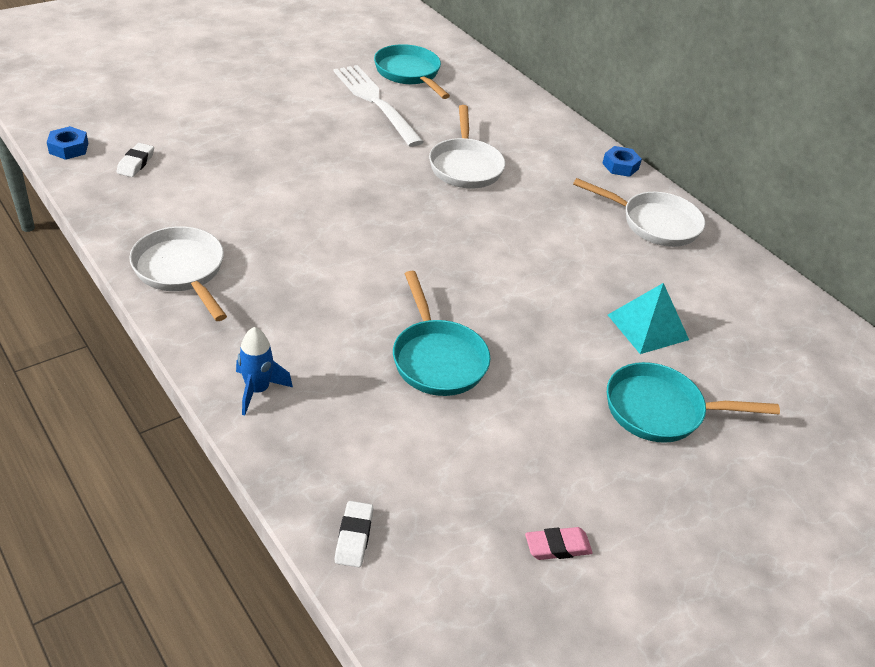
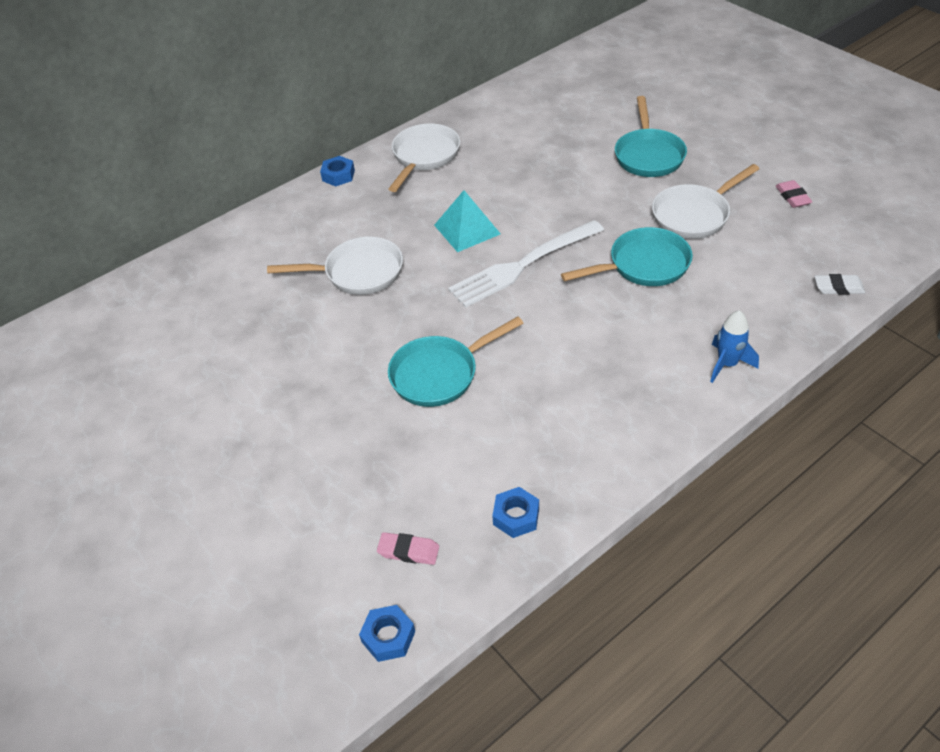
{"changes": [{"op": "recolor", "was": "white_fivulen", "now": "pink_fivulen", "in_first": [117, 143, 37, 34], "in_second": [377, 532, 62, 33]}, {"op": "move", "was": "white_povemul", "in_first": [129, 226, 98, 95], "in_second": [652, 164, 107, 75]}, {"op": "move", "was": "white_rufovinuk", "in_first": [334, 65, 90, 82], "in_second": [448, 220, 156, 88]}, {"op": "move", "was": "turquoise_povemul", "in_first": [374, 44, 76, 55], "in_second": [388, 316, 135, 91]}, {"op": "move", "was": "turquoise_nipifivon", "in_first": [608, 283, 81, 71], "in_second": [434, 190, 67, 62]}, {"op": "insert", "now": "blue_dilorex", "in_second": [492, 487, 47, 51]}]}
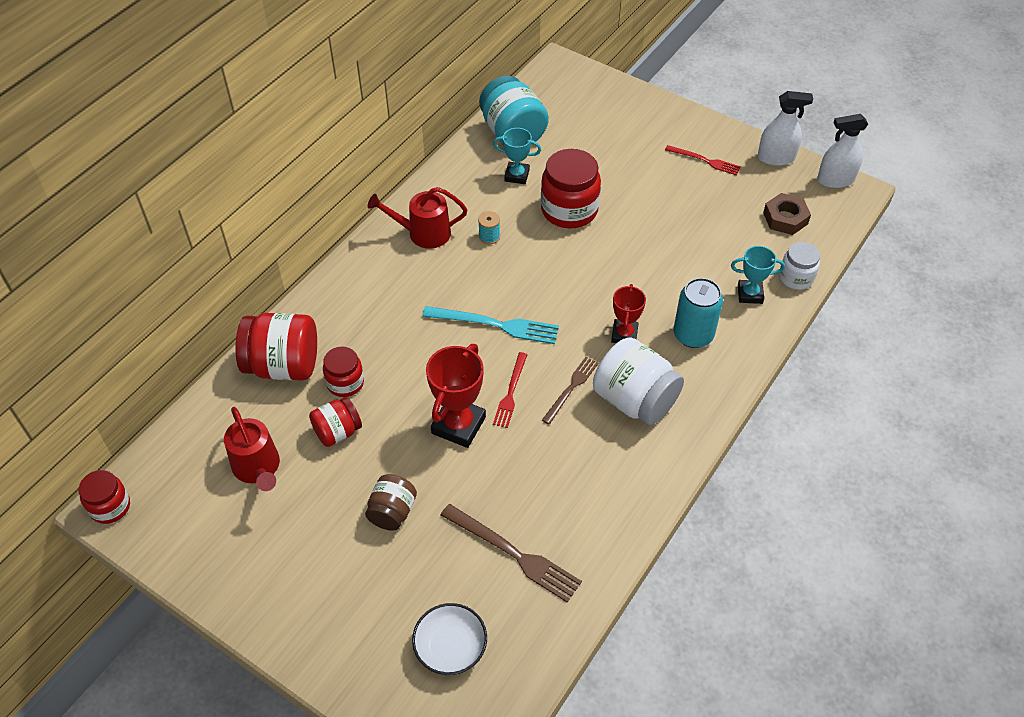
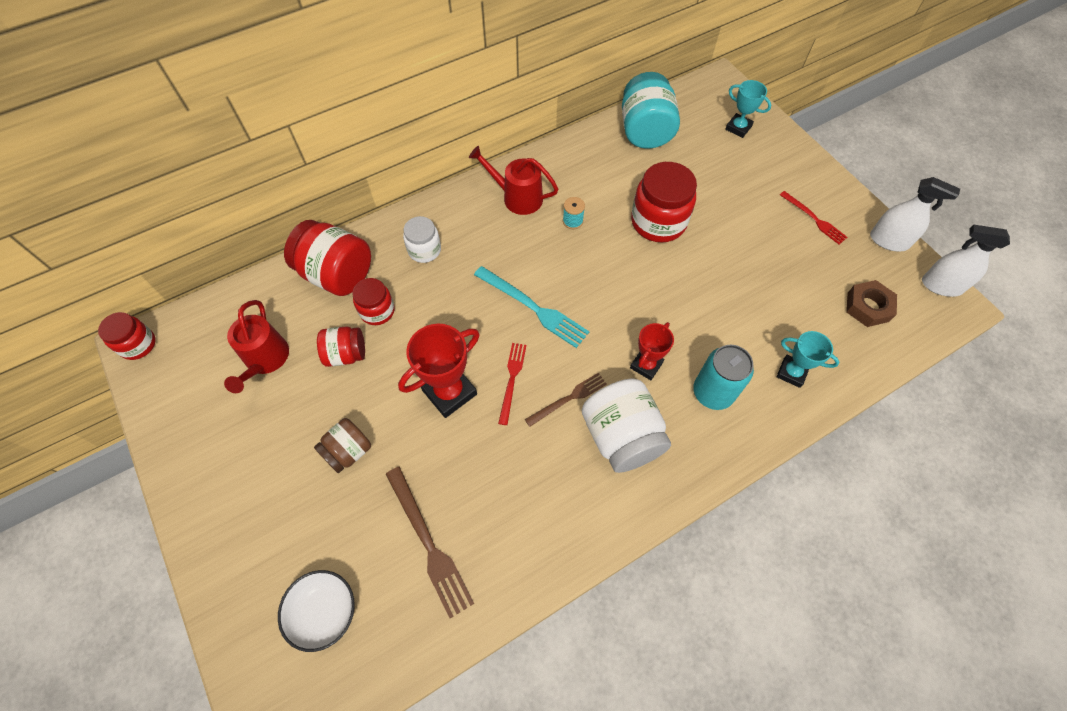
{"changes": [{"op": "move", "was": "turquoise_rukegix", "in_first": [493, 128, 48, 56], "in_second": [725, 80, 46, 58]}, {"op": "rotate", "was": "red_rufovinuk", "in_first": [493, 352, 35, 76], "in_second": [498, 343, 28, 82], "clockwise": 150}, {"op": "move", "was": "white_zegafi", "in_first": [779, 242, 41, 48], "in_second": [403, 216, 38, 47]}]}
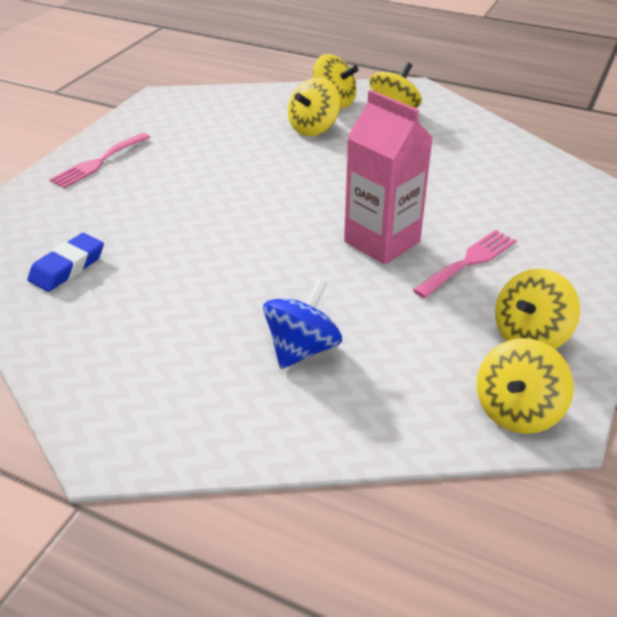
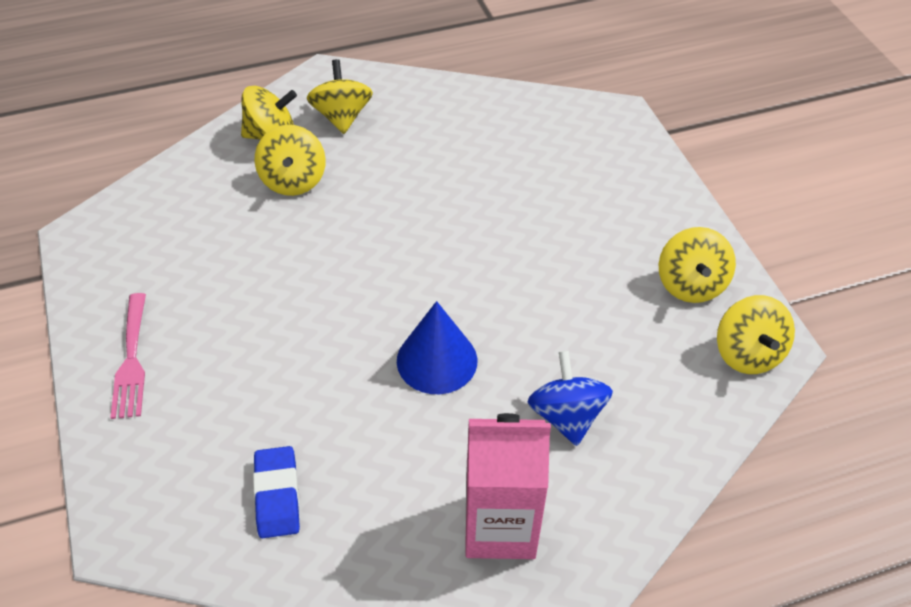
{"changes": [{"op": "move", "was": "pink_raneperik", "in_first": [344, 90, 89, 175], "in_second": [465, 413, 86, 146]}, {"op": "delete", "was": "pink_rufovinuk", "in_first": [413, 230, 103, 68]}, {"op": "insert", "now": "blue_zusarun", "in_second": [397, 301, 80, 93]}]}
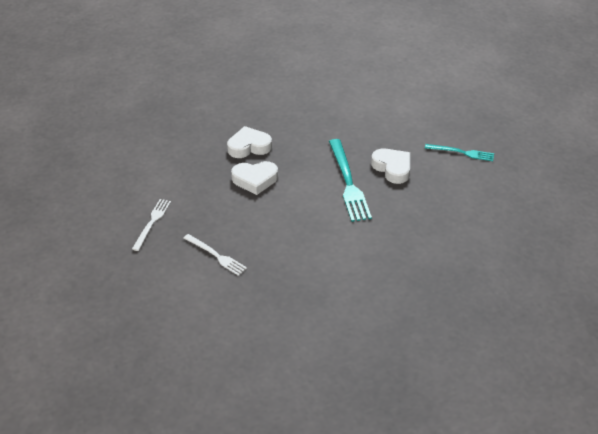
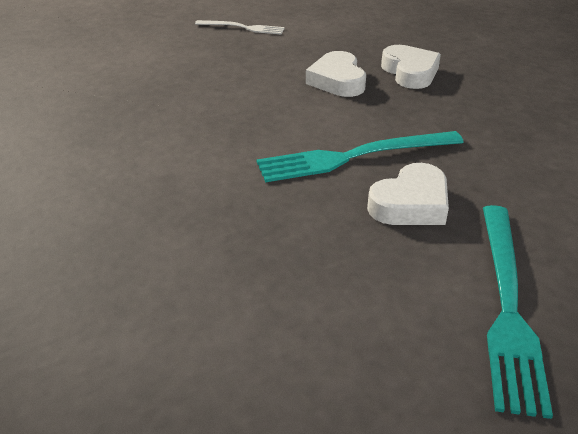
{"changes": [{"op": "delete", "was": "white_rufovinuk", "in_first": [184, 234, 63, 42]}, {"op": "resize", "was": "turquoise_rufovinuk", "in_first": [425, 144, 69, 17], "in_second": [483, 205, 70, 214], "ratio": 1.69}]}
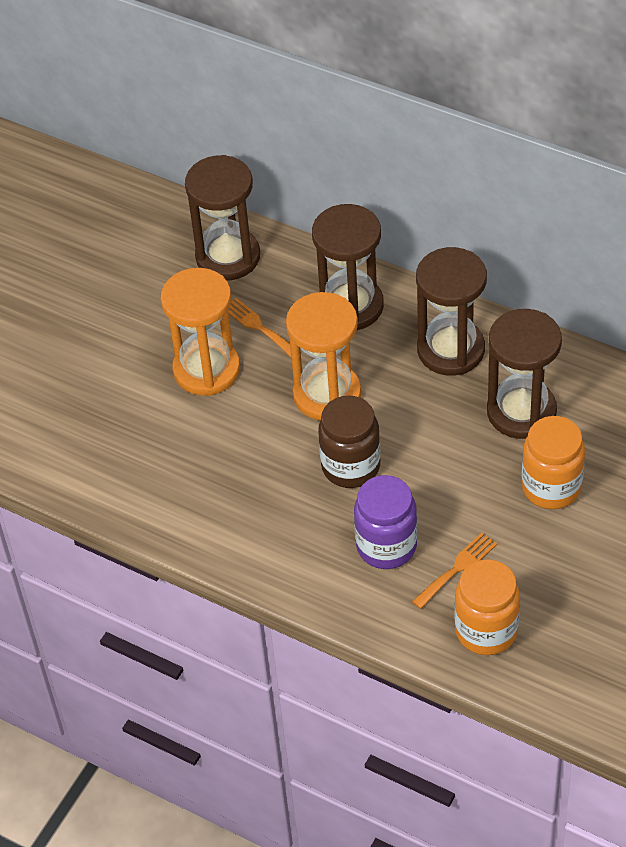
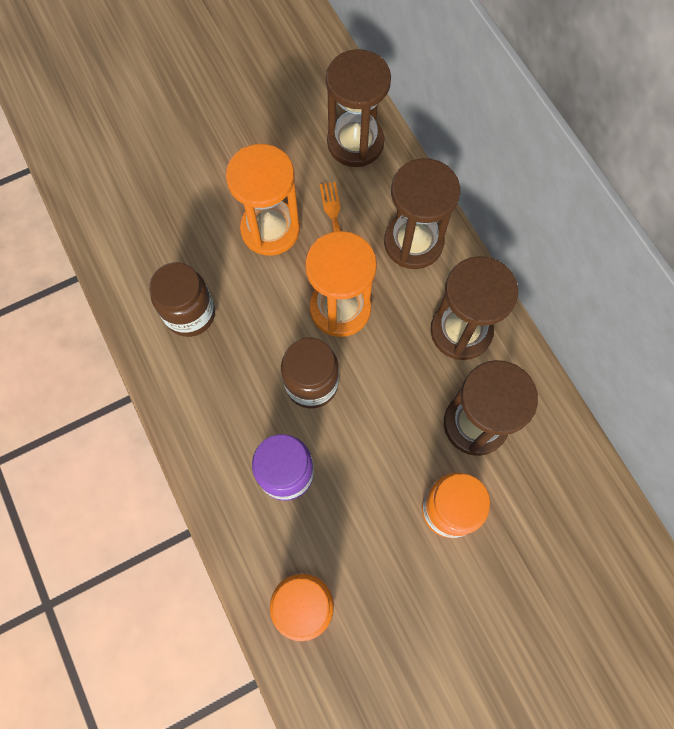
{"changes": [{"op": "delete", "was": "orange_rufovinuk", "in_first": [412, 533, 85, 76]}, {"op": "insert", "now": "brown_zegafi", "in_second": [149, 262, 66, 75]}]}
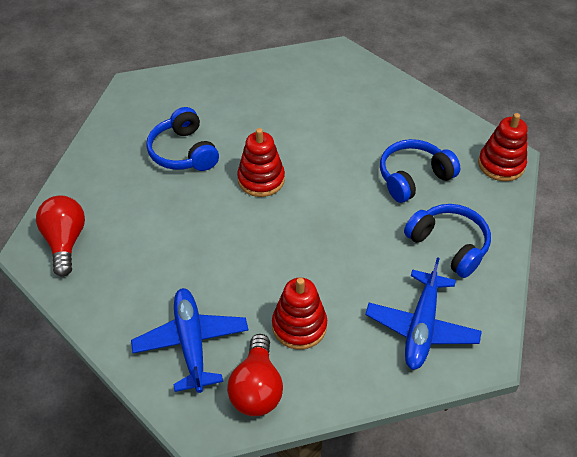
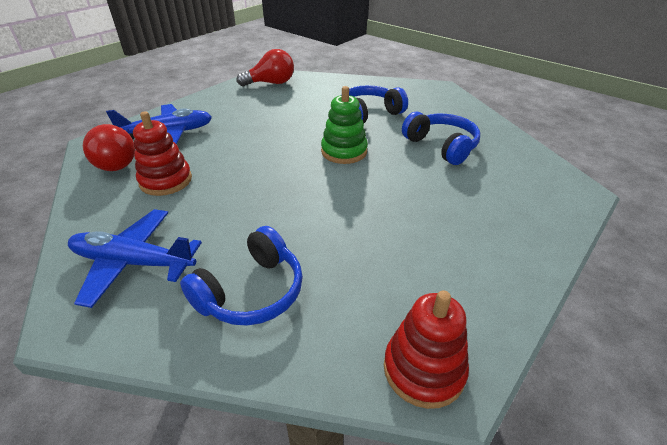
{"changes": [{"op": "rotate", "was": "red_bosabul", "in_first": [227, 334, 56, 82], "in_second": [83, 124, 52, 47], "clockwise": -135}, {"op": "recolor", "was": "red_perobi", "now": "green_perobi", "in_first": [237, 128, 48, 69], "in_second": [321, 86, 47, 78]}, {"op": "move", "was": "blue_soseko", "in_first": [380, 139, 80, 64], "in_second": [402, 112, 78, 53]}]}
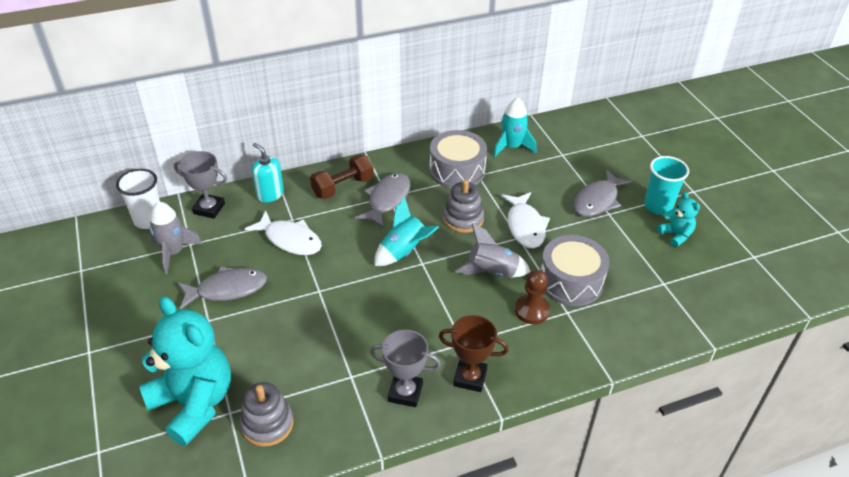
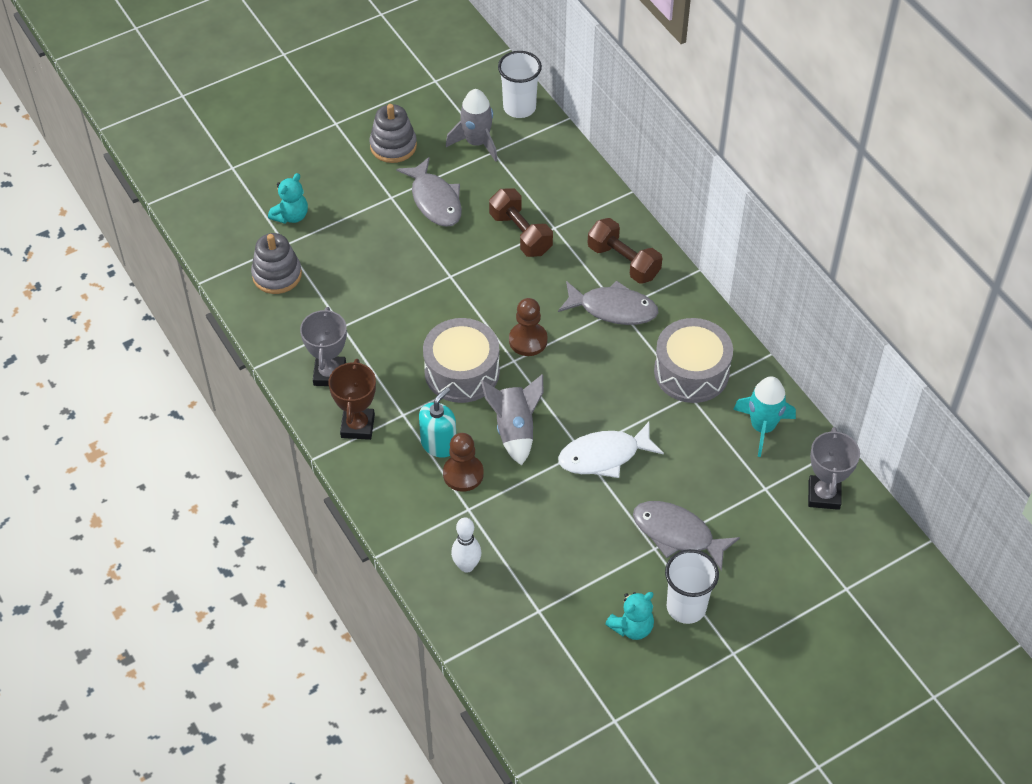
{"changes": [{"op": "resize", "was": "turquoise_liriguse", "in_first": [139, 296, 92, 150], "in_second": [268, 173, 40, 51], "ratio": 0.46}, {"op": "move", "was": "grey_rukegix", "in_first": [174, 151, 53, 68], "in_second": [808, 427, 52, 83]}, {"op": "replace", "was": "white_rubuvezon", "now": "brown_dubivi", "in_first": [245, 211, 77, 44], "in_second": [489, 188, 64, 69]}, {"op": "move", "was": "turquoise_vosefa", "in_first": [252, 143, 32, 60], "in_second": [419, 388, 37, 70]}, {"op": "replace", "was": "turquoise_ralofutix", "now": "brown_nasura", "in_first": [374, 197, 65, 69], "in_second": [509, 298, 39, 58]}, {"op": "move", "was": "grey_perobi", "in_first": [443, 180, 41, 53], "in_second": [369, 104, 48, 59]}, {"op": "move", "was": "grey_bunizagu", "in_first": [541, 235, 69, 71], "in_second": [423, 318, 77, 85]}, {"op": "recolor", "was": "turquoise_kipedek", "now": "white_kipedek", "in_first": [644, 156, 45, 59], "in_second": [665, 549, 54, 75]}, {"op": "insert", "now": "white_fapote", "in_second": [451, 517, 30, 56]}]}
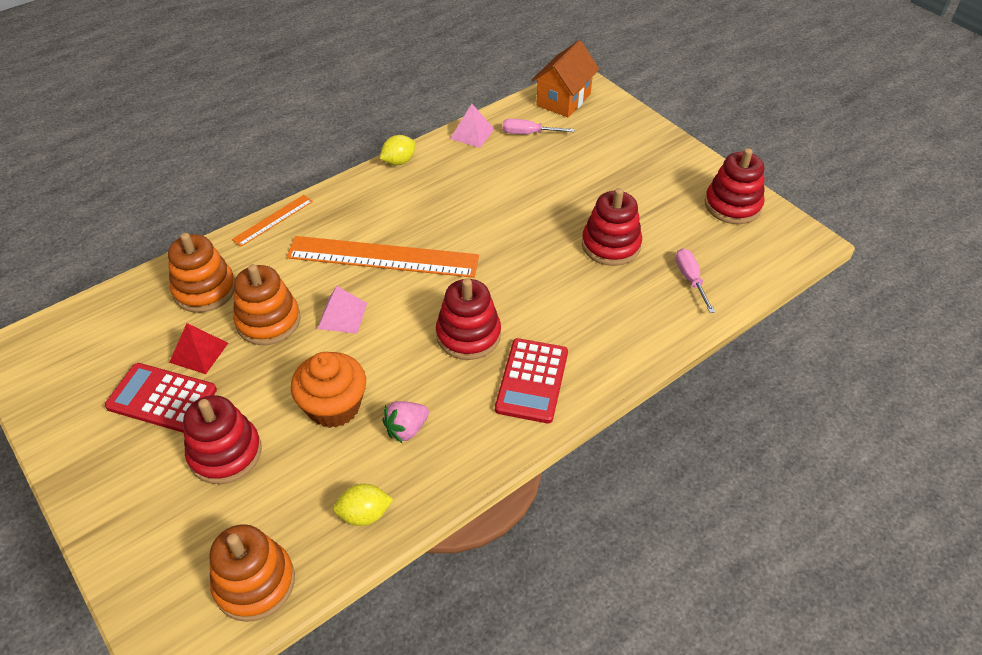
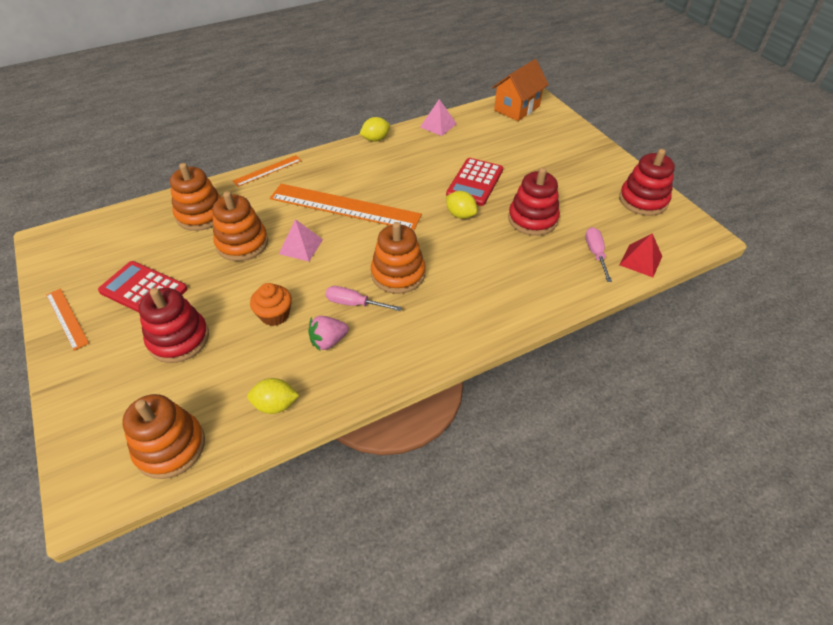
{"changes": [{"op": "move", "was": "red_nipifivon", "in_first": [169, 323, 59, 51], "in_second": [619, 233, 43, 44]}, {"op": "resize", "was": "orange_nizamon", "in_first": [291, 352, 75, 76], "in_second": [250, 283, 42, 43], "ratio": 0.66}, {"op": "recolor", "was": "red_perobi", "now": "orange_perobi", "in_first": [436, 278, 65, 82], "in_second": [371, 222, 54, 72]}, {"op": "move", "was": "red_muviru", "in_first": [495, 338, 73, 85], "in_second": [446, 158, 57, 48]}, {"op": "move", "was": "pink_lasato", "in_first": [503, 119, 71, 15], "in_second": [326, 286, 76, 25]}, {"op": "insert", "now": "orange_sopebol", "in_second": [46, 288, 43, 63]}, {"op": "insert", "now": "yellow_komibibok", "in_second": [446, 191, 31, 28]}]}
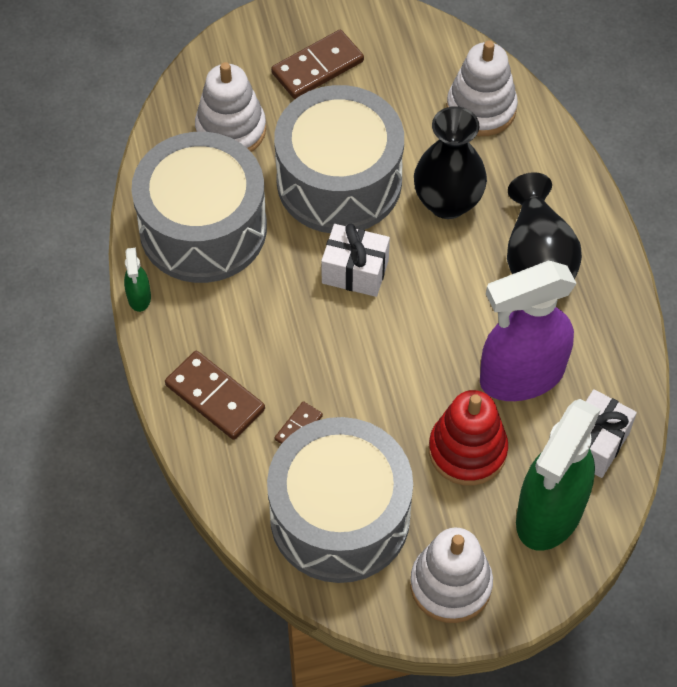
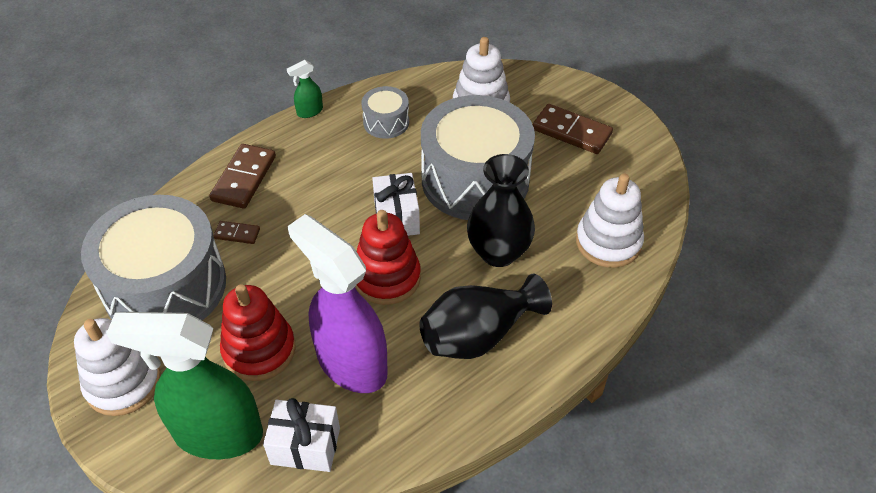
{"changes": [{"op": "resize", "was": "grey_bunizagu", "in_first": [132, 132, 135, 151], "in_second": [362, 86, 47, 53], "ratio": 0.45}, {"op": "insert", "now": "red_perobi", "in_second": [355, 210, 66, 95]}]}
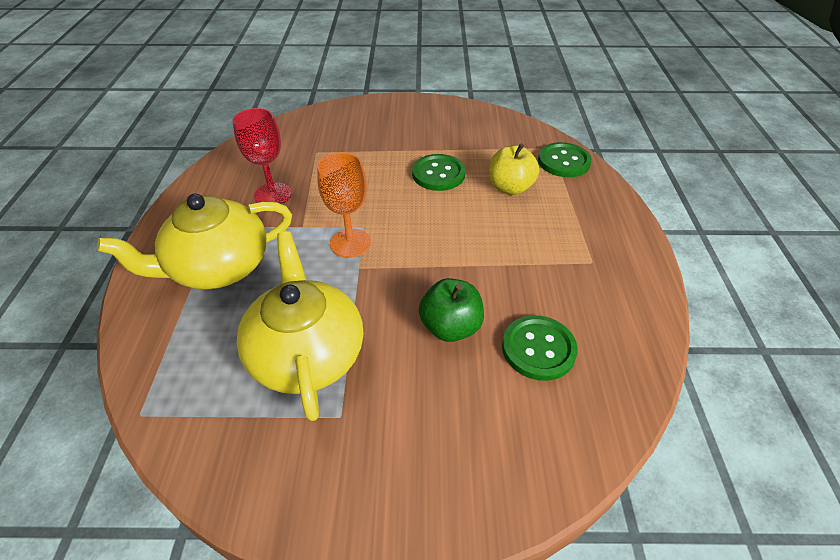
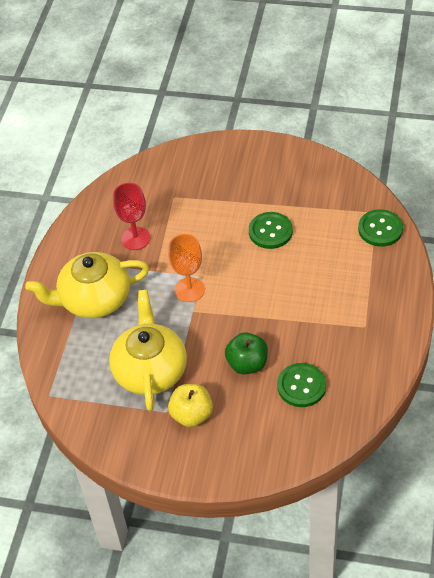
{"changes": [{"op": "move", "was": "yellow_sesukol", "in_first": [489, 144, 50, 51], "in_second": [168, 384, 45, 43]}]}
